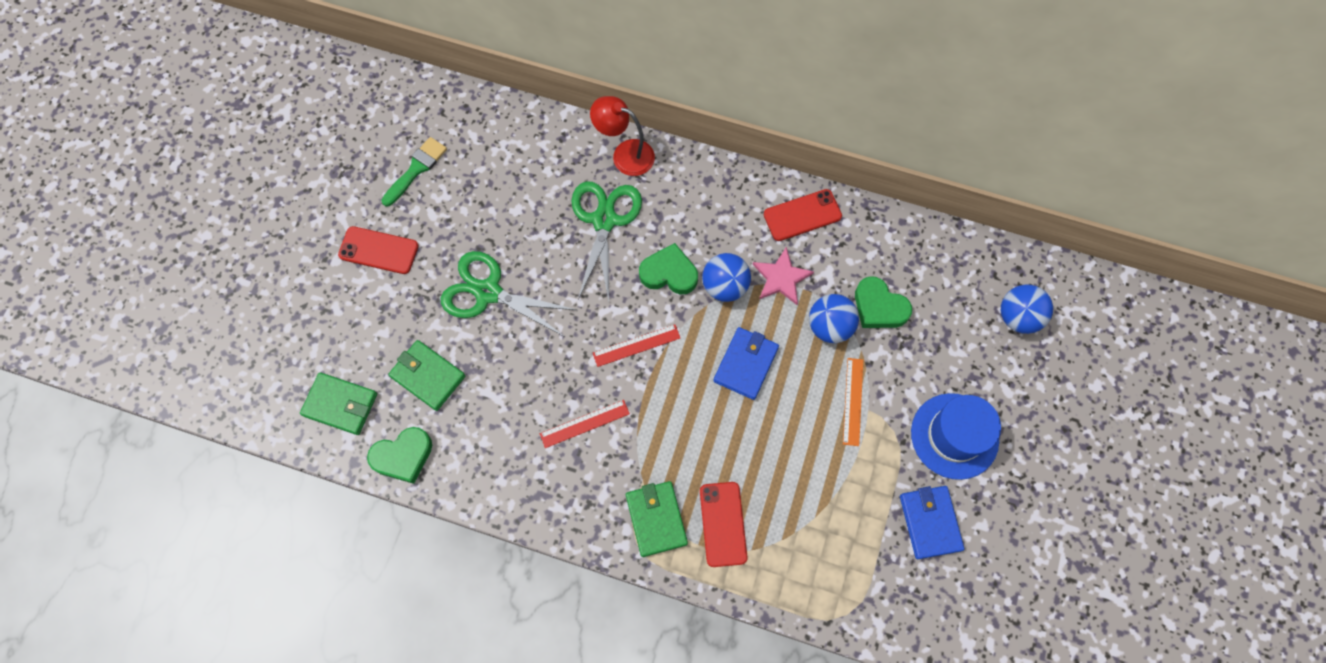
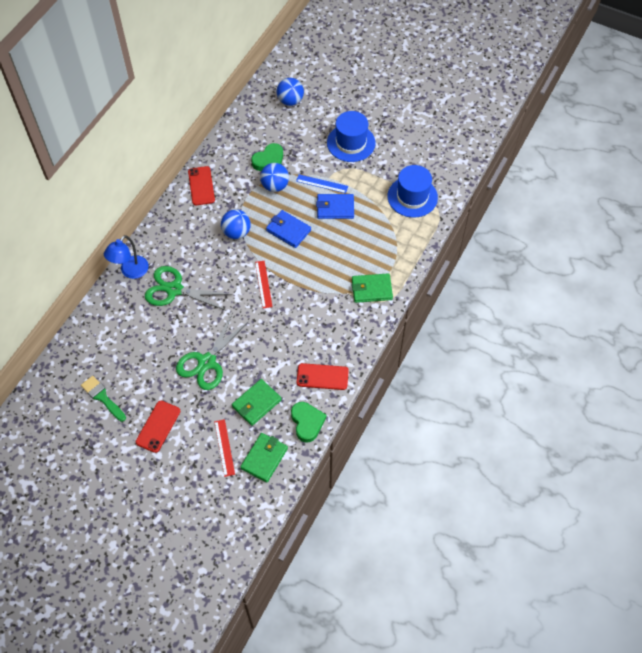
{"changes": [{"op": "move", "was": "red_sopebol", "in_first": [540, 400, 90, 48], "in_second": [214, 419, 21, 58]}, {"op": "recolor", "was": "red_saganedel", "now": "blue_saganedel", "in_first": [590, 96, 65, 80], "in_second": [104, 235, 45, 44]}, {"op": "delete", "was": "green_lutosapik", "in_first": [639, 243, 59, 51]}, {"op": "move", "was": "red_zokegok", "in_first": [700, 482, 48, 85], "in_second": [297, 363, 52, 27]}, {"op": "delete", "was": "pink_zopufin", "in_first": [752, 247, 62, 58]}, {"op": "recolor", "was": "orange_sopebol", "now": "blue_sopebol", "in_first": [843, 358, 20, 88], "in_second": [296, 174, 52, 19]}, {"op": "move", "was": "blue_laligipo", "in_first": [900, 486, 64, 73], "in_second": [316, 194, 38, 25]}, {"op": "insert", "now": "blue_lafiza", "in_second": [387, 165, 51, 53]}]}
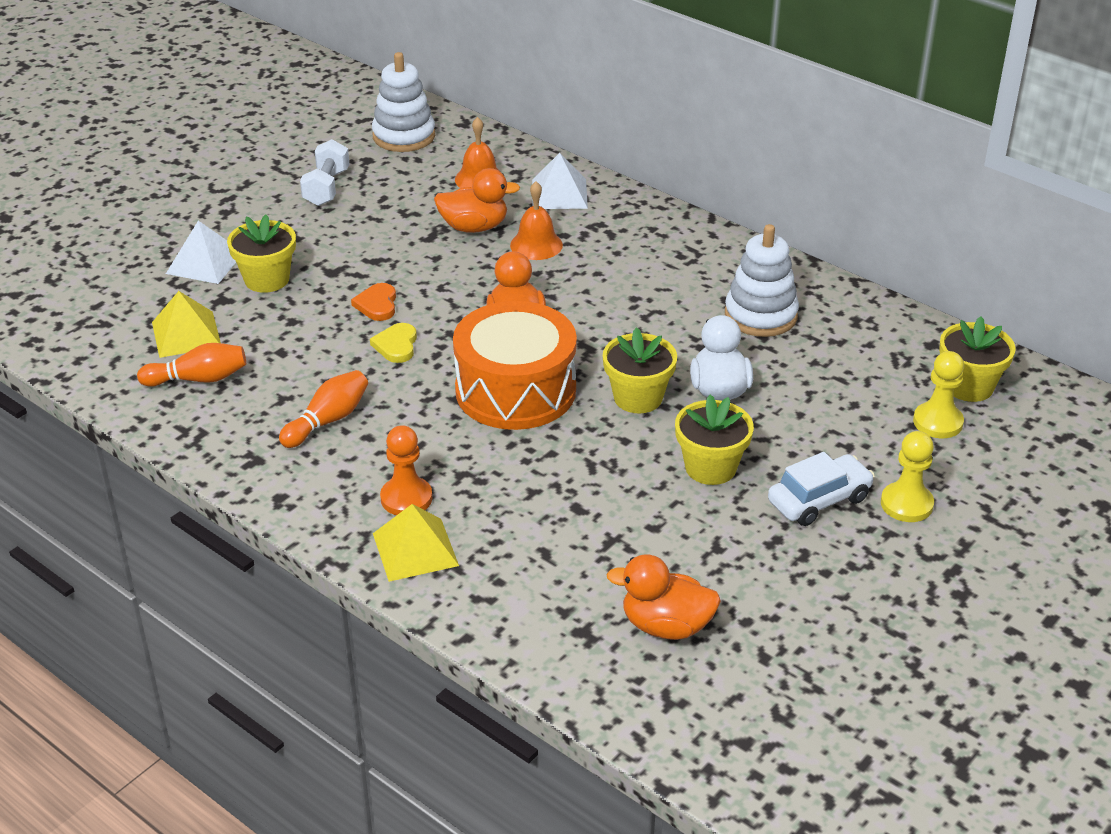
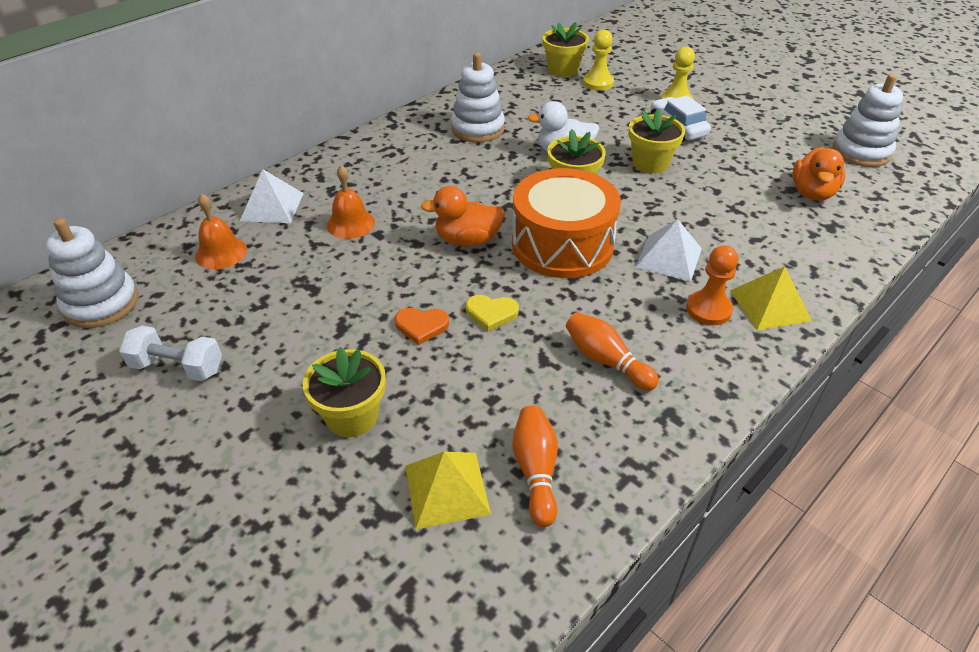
{"changes": [{"op": "move", "was": "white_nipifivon", "in_first": [166, 221, 70, 63], "in_second": [635, 219, 67, 63]}, {"op": "delete", "was": "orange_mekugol", "in_first": [434, 168, 86, 65]}, {"op": "insert", "now": "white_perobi", "in_second": [833, 74, 70, 93]}]}
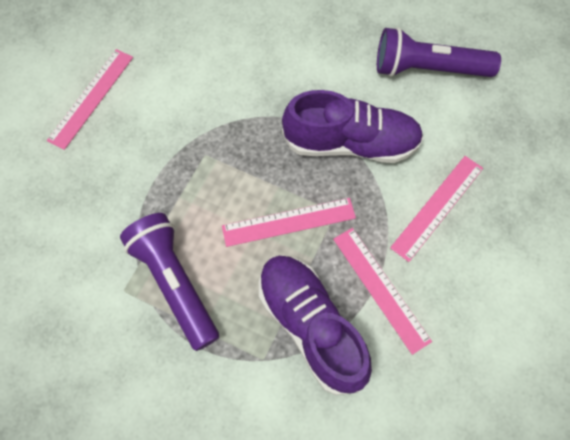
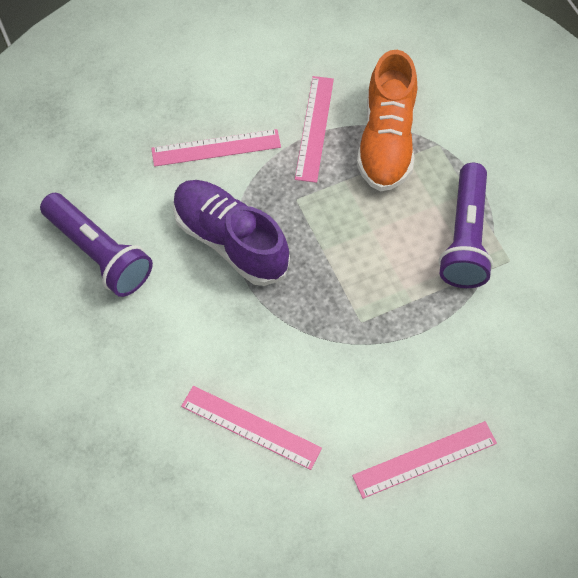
{"changes": [{"op": "move", "was": "pink_sopebol", "in_first": [222, 198, 134, 49], "in_second": [181, 386, 141, 84]}, {"op": "recolor", "was": "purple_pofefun", "now": "orange_pofefun", "in_first": [259, 255, 113, 140], "in_second": [357, 50, 60, 142]}]}
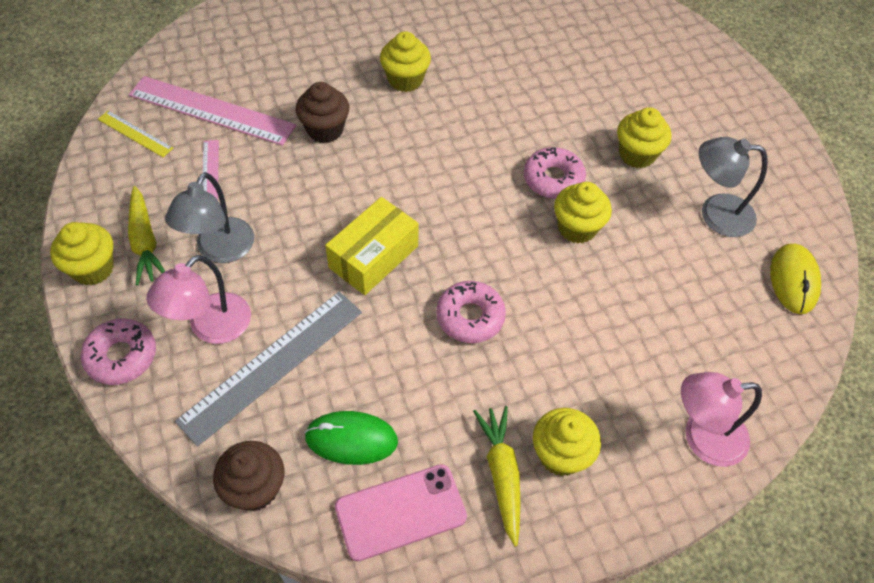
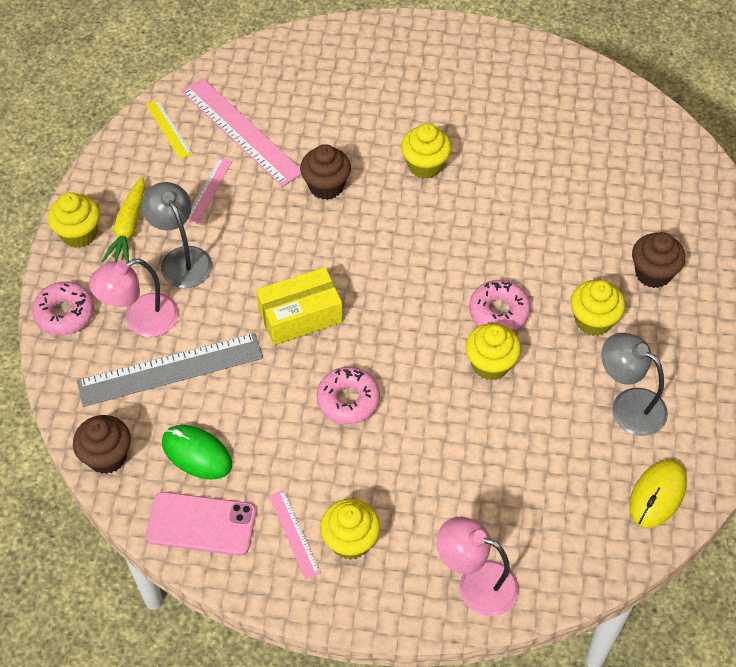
{"changes": [{"op": "rotate", "was": "grey_saganedel", "in_first": [165, 172, 89, 91], "in_second": [141, 182, 71, 106], "clockwise": 105}, {"op": "replace", "was": "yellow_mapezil", "now": "pink_sopebol", "in_first": [473, 406, 47, 140], "in_second": [269, 490, 52, 90]}, {"op": "insert", "now": "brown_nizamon", "in_second": [632, 232, 53, 56]}]}
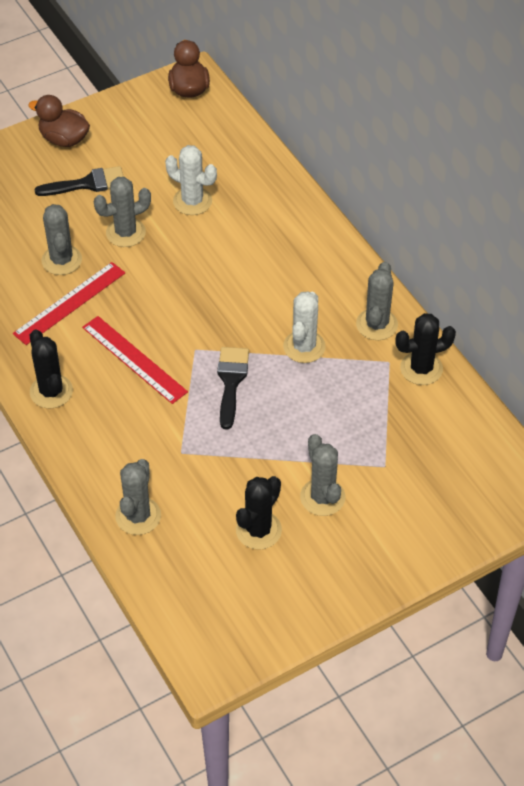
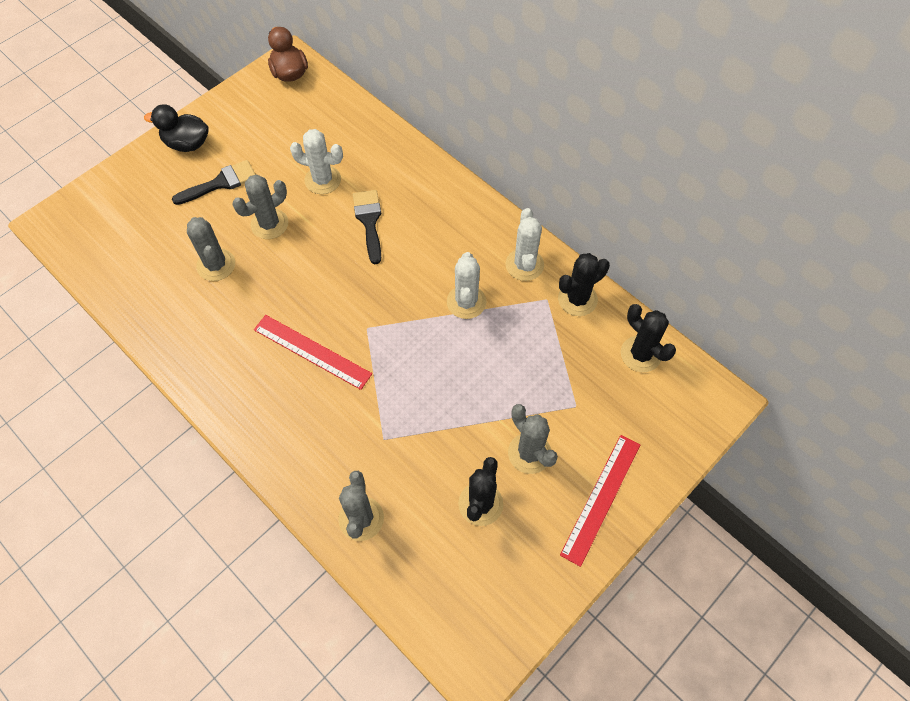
{"changes": [{"op": "move", "was": "red_sopebol", "in_first": [13, 262, 112, 83], "in_second": [560, 435, 80, 132]}, {"op": "recolor", "was": "brown_mekugol", "now": "black_mekugol", "in_first": [28, 95, 62, 52], "in_second": [144, 105, 64, 47]}, {"op": "move", "was": "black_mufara", "in_first": [30, 329, 43, 79], "in_second": [621, 304, 55, 68]}, {"op": "move", "was": "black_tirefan", "in_first": [217, 347, 32, 82], "in_second": [353, 190, 28, 74]}, {"op": "recolor", "was": "grey_mufara", "now": "white_mufara", "in_first": [356, 262, 42, 78], "in_second": [505, 208, 39, 73]}]}
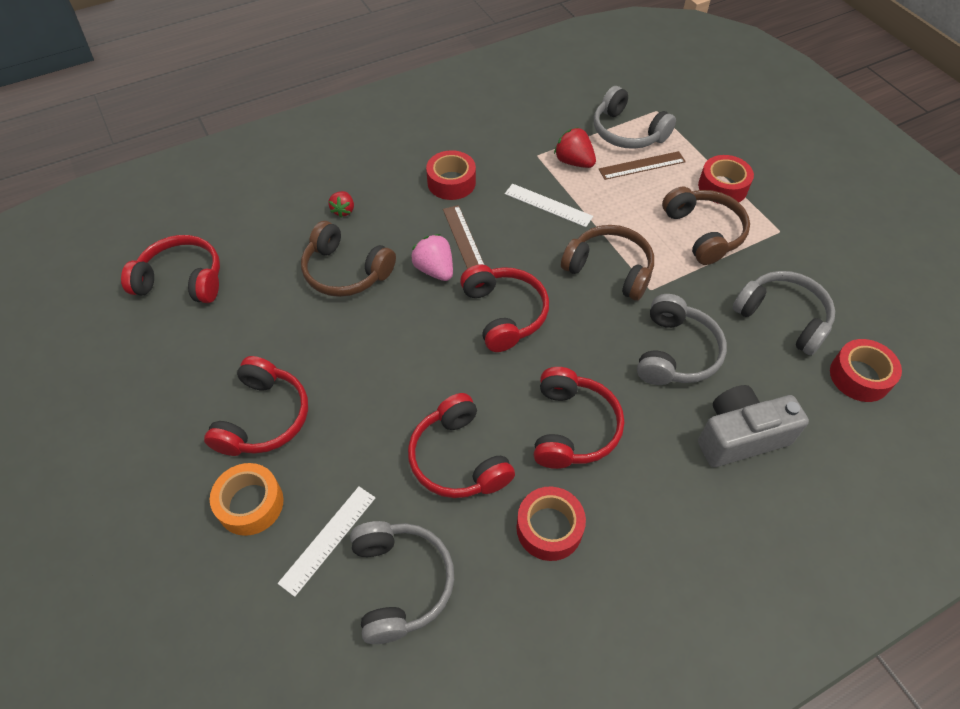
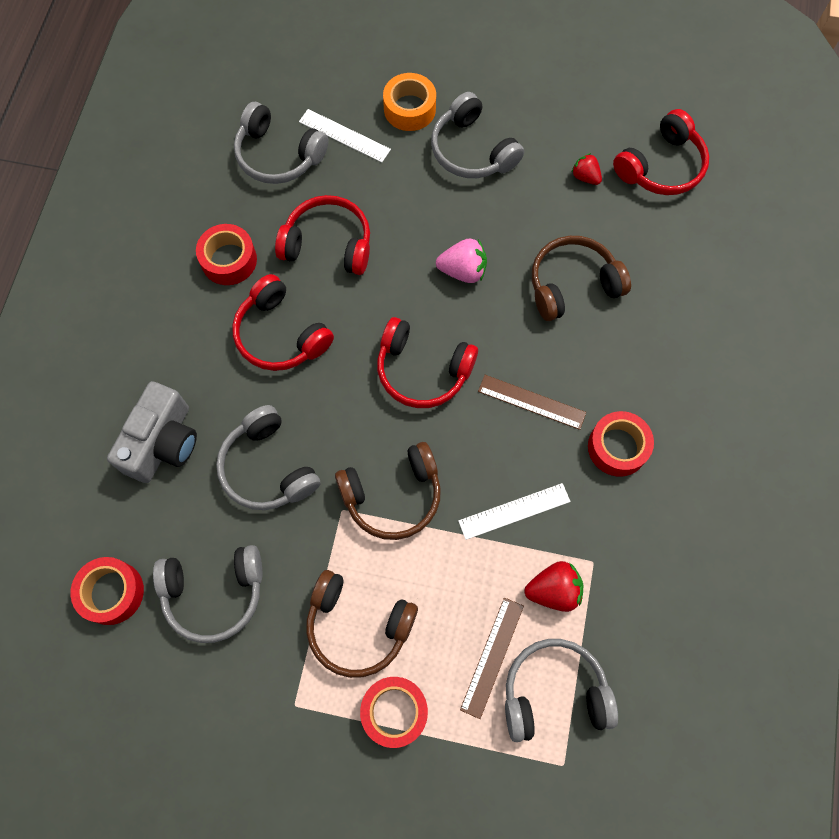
{"changes": [{"op": "recolor", "was": "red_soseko", "now": "grey_soseko", "in_first": [204, 356, 104, 100], "in_second": [431, 92, 93, 86]}, {"op": "rotate", "was": "white_sopebol", "in_first": [278, 486, 97, 111], "in_second": [299, 109, 92, 53], "clockwise": -45}, {"op": "move", "was": "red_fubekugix", "in_first": [328, 191, 26, 27], "in_second": [571, 153, 31, 32]}, {"op": "move", "was": "pink_fubekugix", "in_first": [411, 234, 42, 47], "in_second": [436, 239, 51, 44]}]}
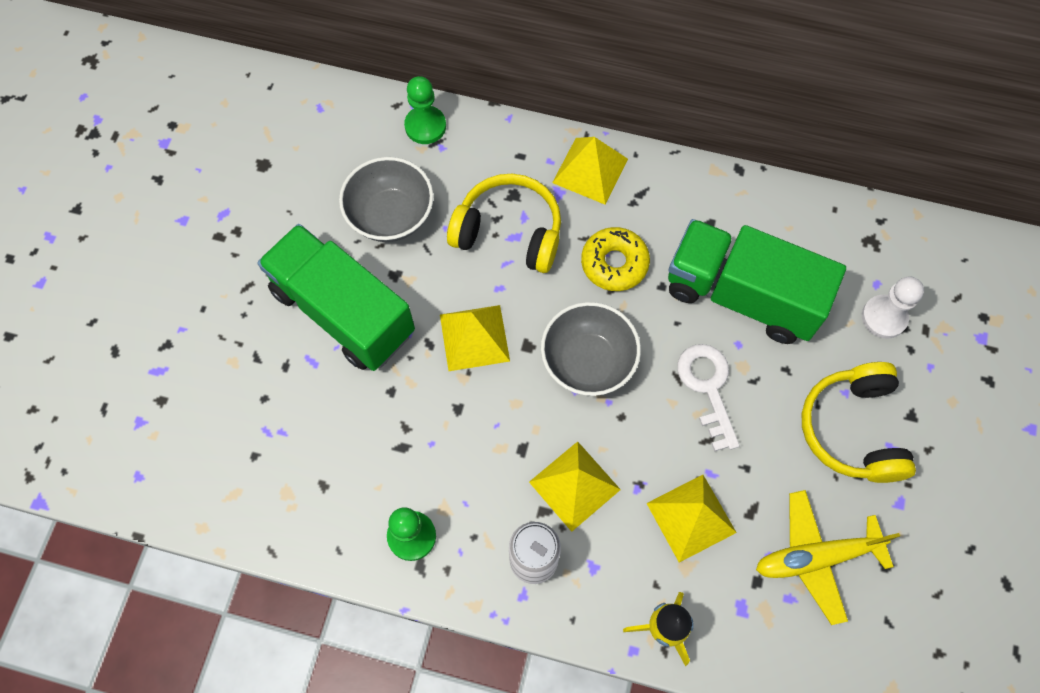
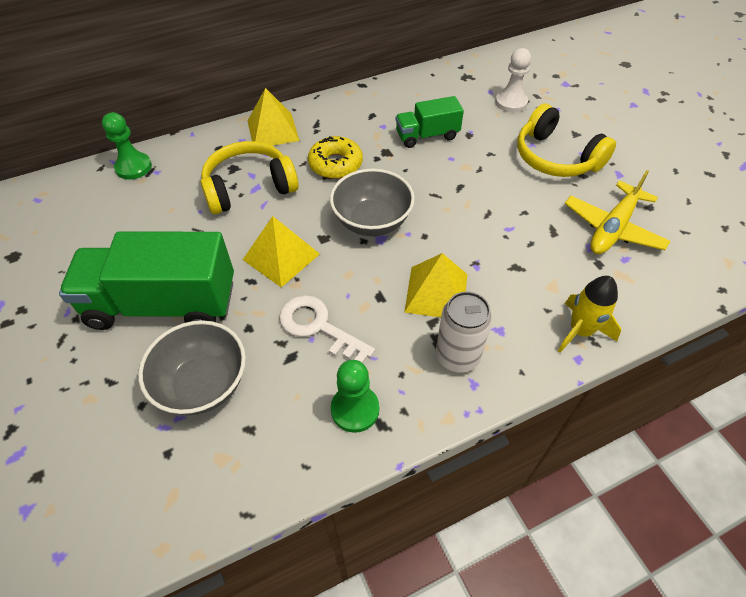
{"changes": [{"op": "move", "was": "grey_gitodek", "in_first": [339, 157, 95, 85], "in_second": [138, 320, 108, 95]}, {"op": "delete", "was": "yellow_nipifivon", "in_first": [646, 475, 91, 88]}, {"op": "resize", "was": "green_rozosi", "in_first": [668, 219, 178, 125], "in_second": [396, 96, 68, 52], "ratio": 0.54}, {"op": "move", "was": "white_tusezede", "in_first": [677, 344, 63, 108], "in_second": [279, 295, 96, 68]}]}
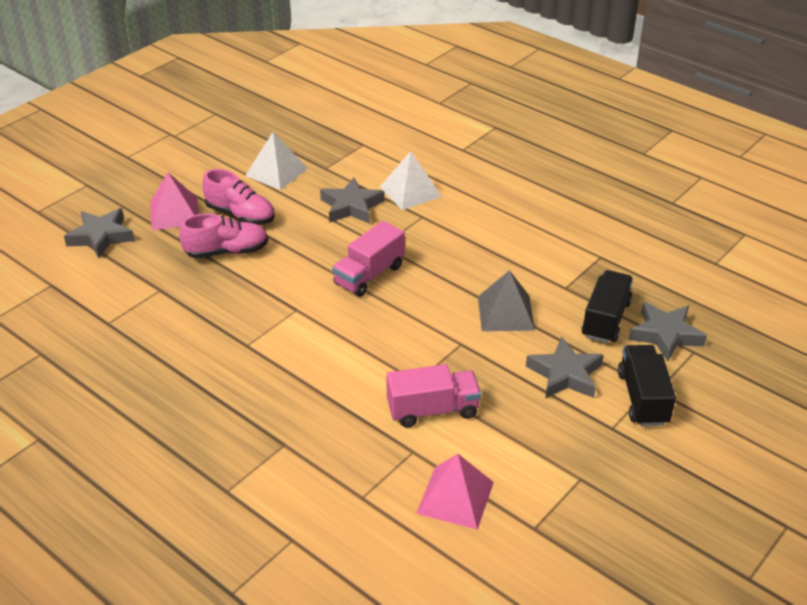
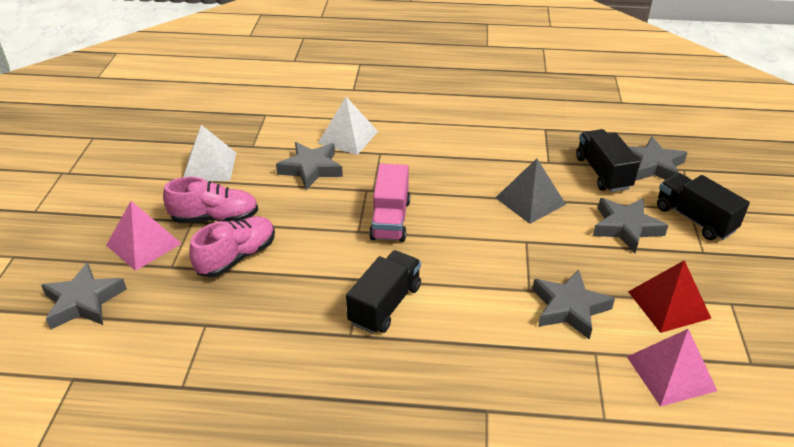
{"changes": [{"op": "replace", "was": "pink_rozosi", "now": "grey_zopufin", "in_first": [386, 364, 95, 63], "in_second": [532, 269, 83, 71]}, {"op": "insert", "now": "black_rozosi", "in_second": [346, 250, 75, 84]}, {"op": "insert", "now": "red_nipifivon", "in_second": [628, 260, 84, 73]}]}
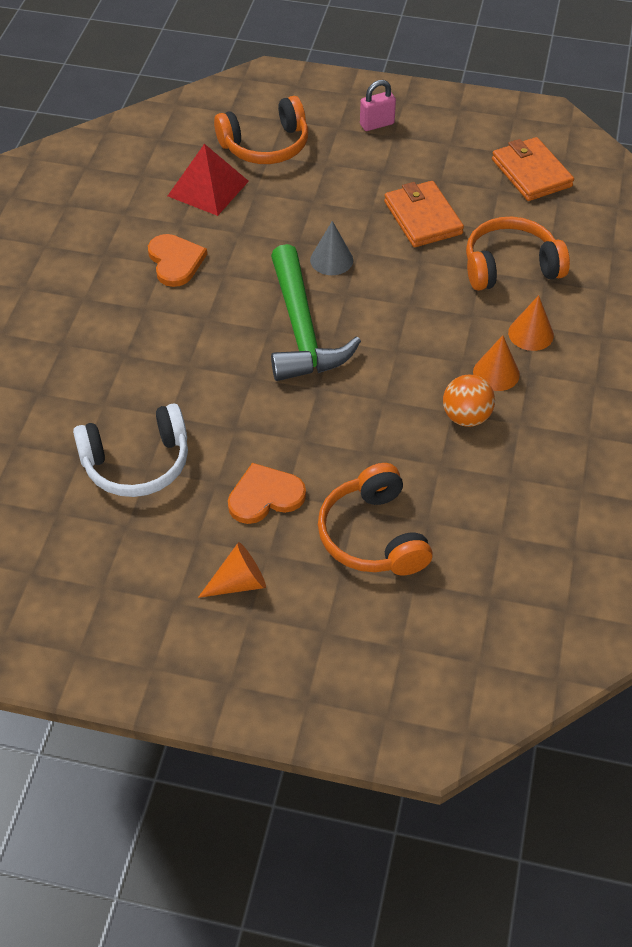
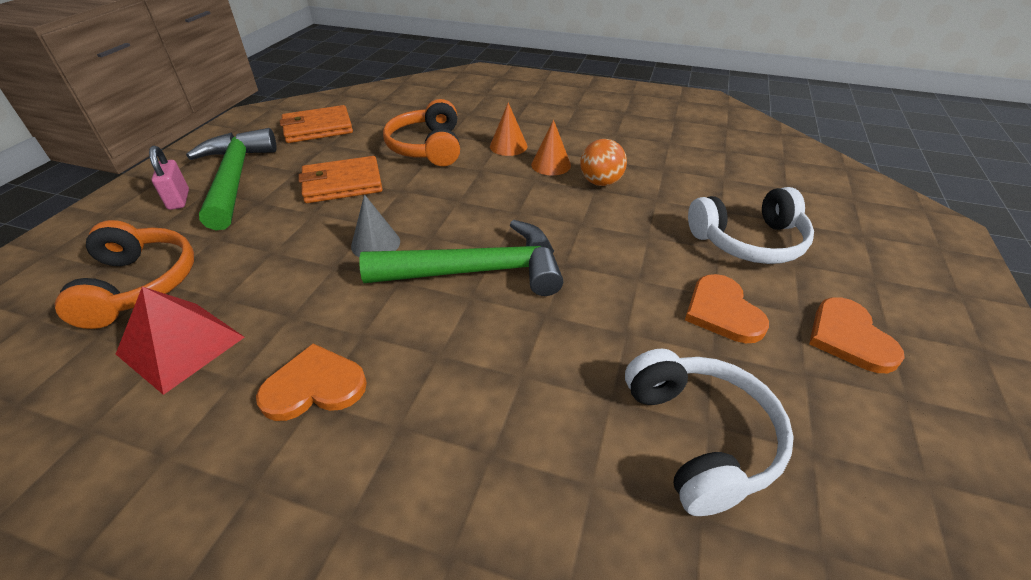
{"changes": [{"op": "replace", "was": "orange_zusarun", "now": "orange_lutosapik", "in_first": [198, 542, 68, 56], "in_second": [809, 297, 96, 76]}, {"op": "recolor", "was": "orange_soseko", "now": "white_soseko", "in_first": [318, 463, 115, 112], "in_second": [688, 187, 126, 77]}, {"op": "insert", "now": "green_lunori", "in_second": [186, 128, 91, 102]}]}
